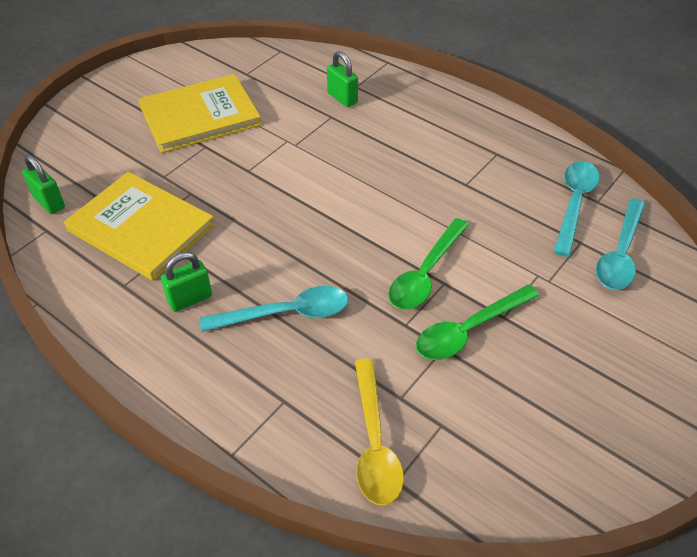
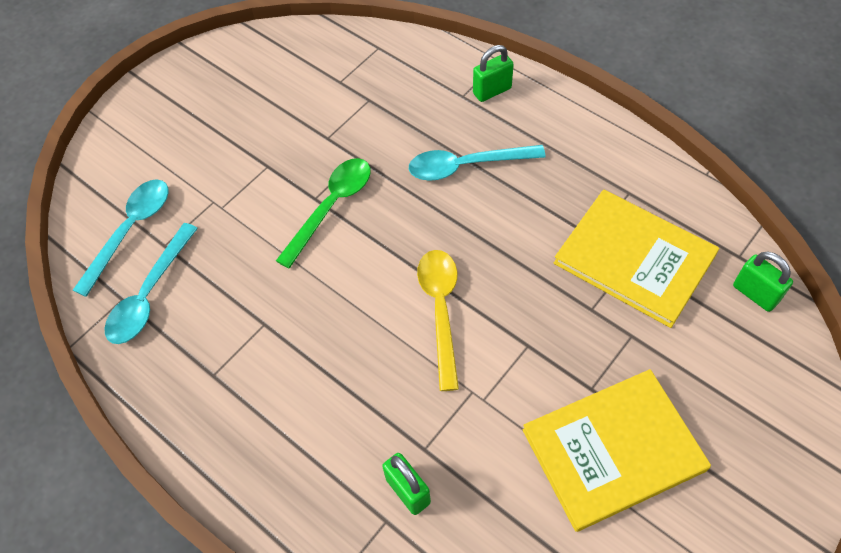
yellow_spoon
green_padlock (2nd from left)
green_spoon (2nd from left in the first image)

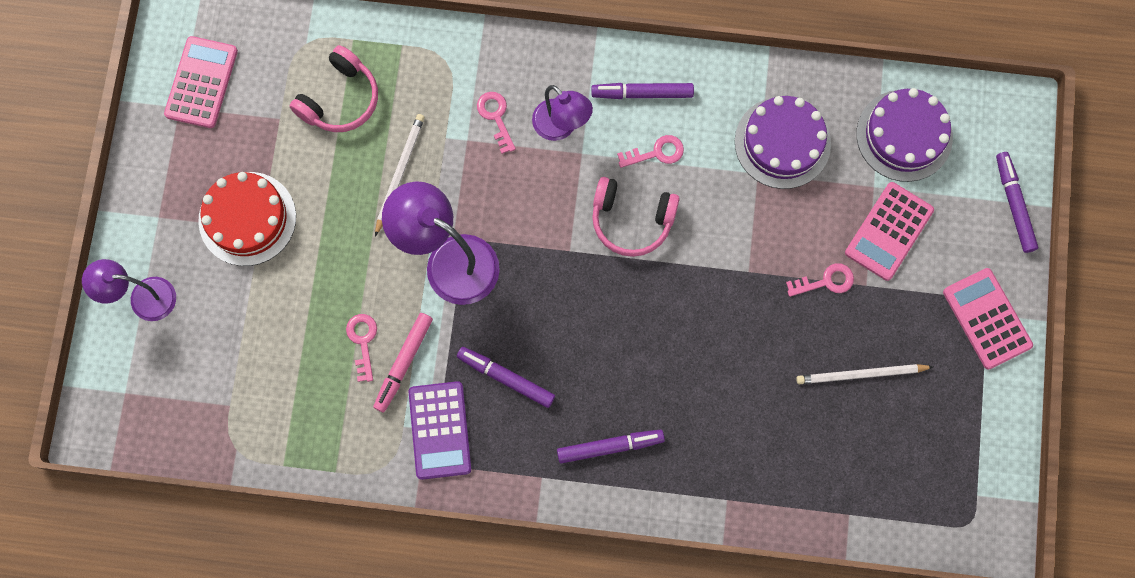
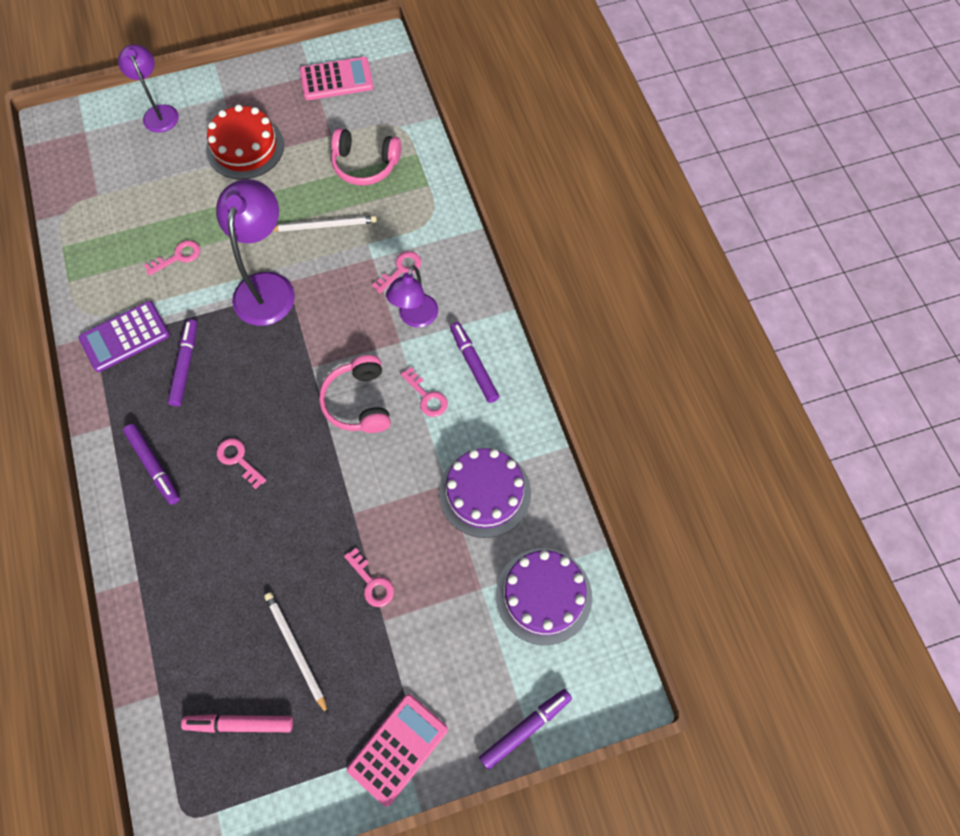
pink_marker
pink_key (2nd from left)
pink_calculator (2nd from left in the first image)

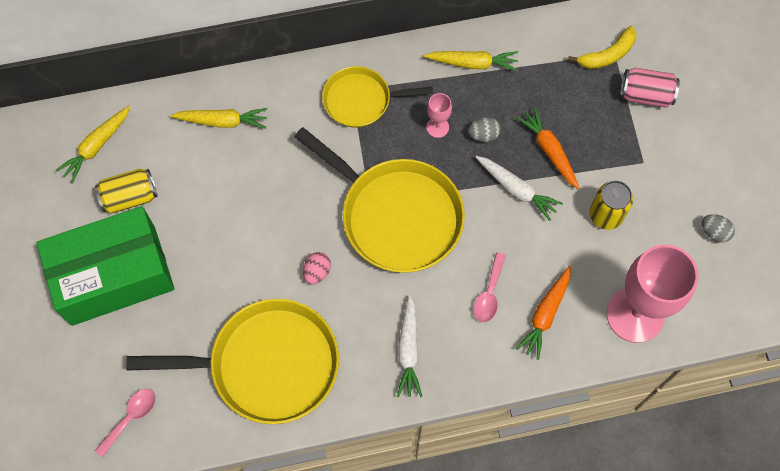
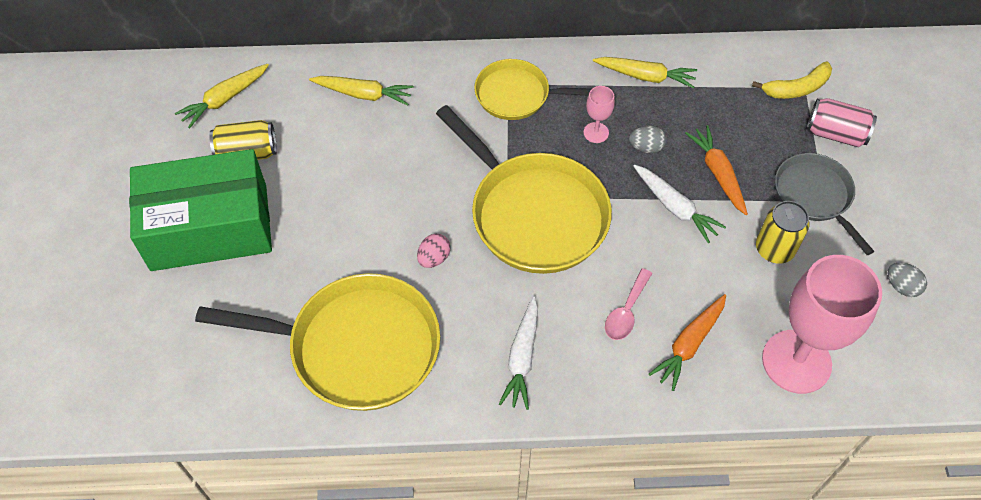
grey_pan
pink_spoon (1st from left in the first image)

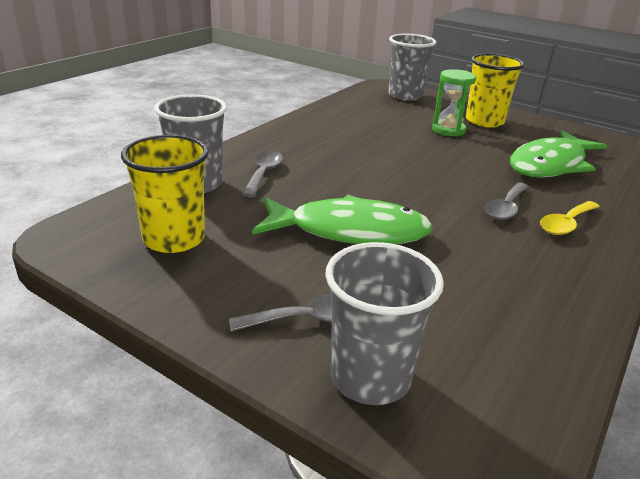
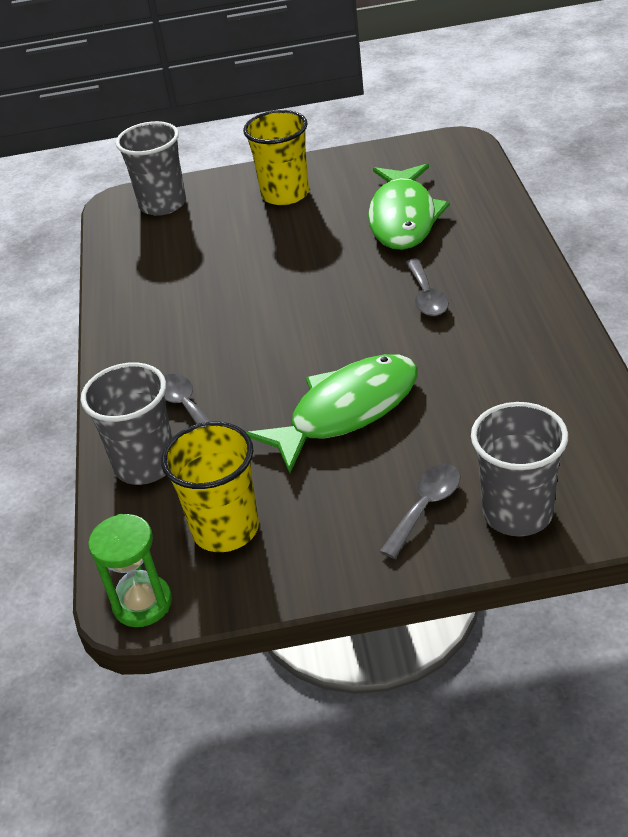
green_hourglass
yellow_spoon

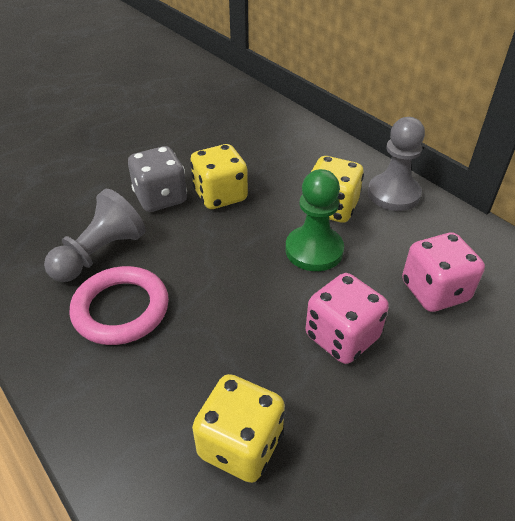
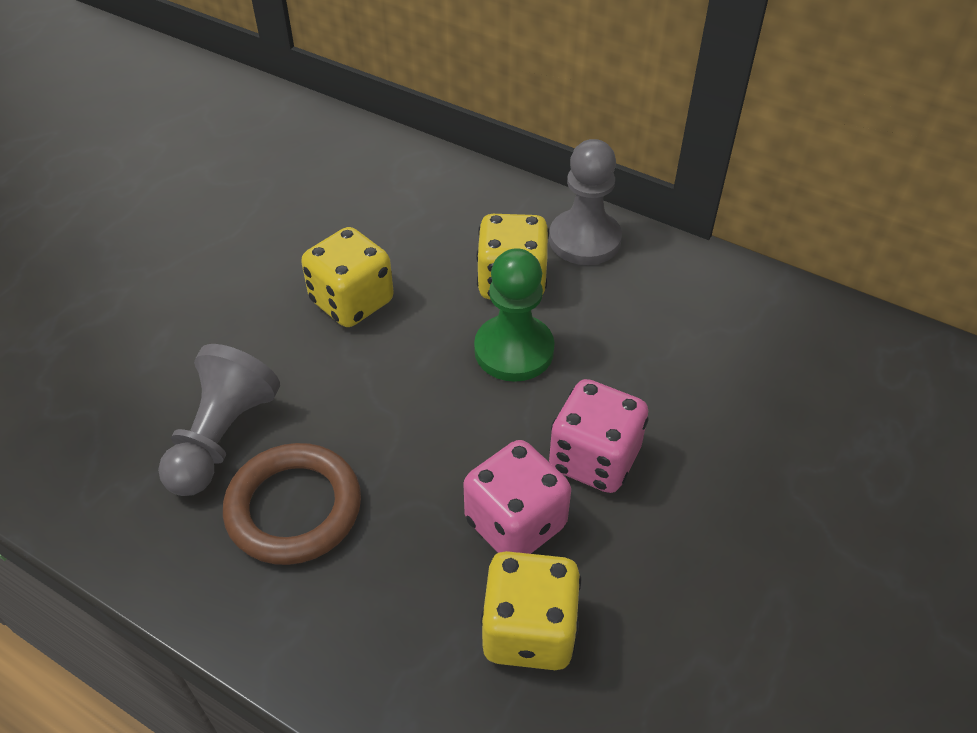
brown_ring
pink_dice (1st from left)
grey_dice

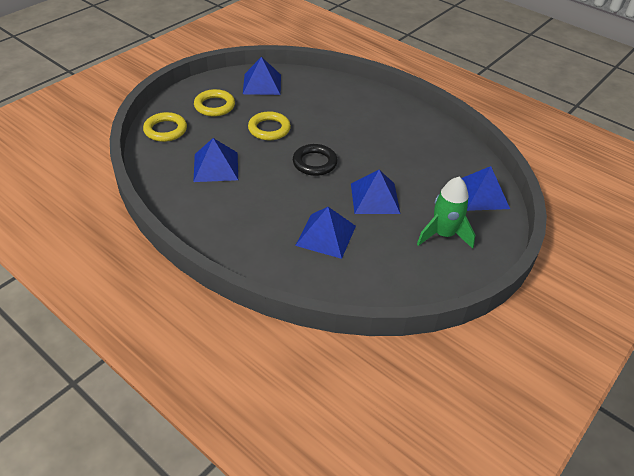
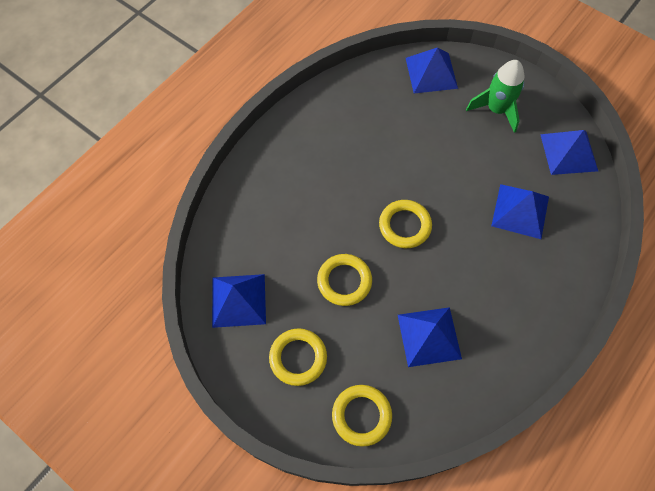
yellow_ring (4th from left)
blue_pyramid (5th from left)

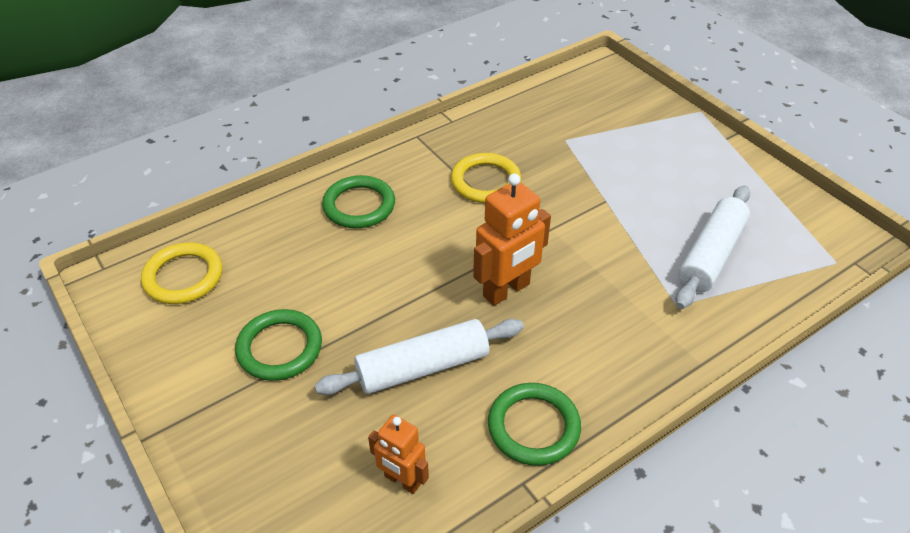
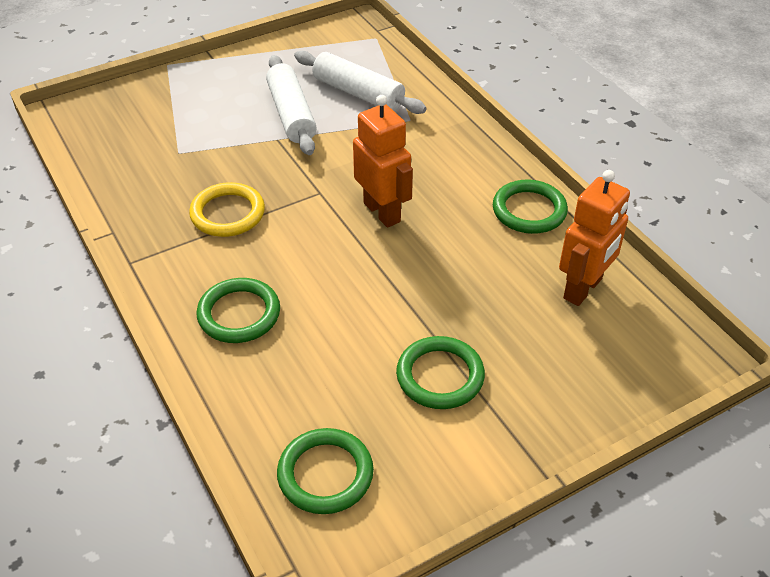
white_rolling_pin (1st from left)
green_ring (2nd from left)
orange_robot (2nd from left)

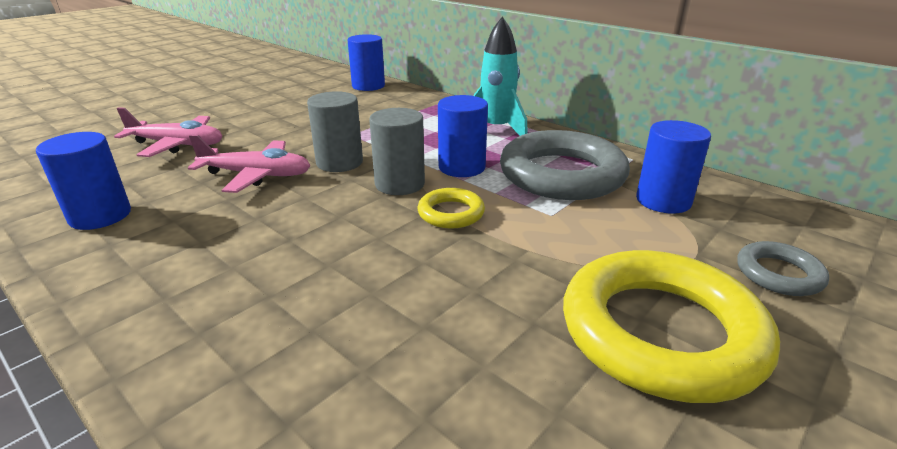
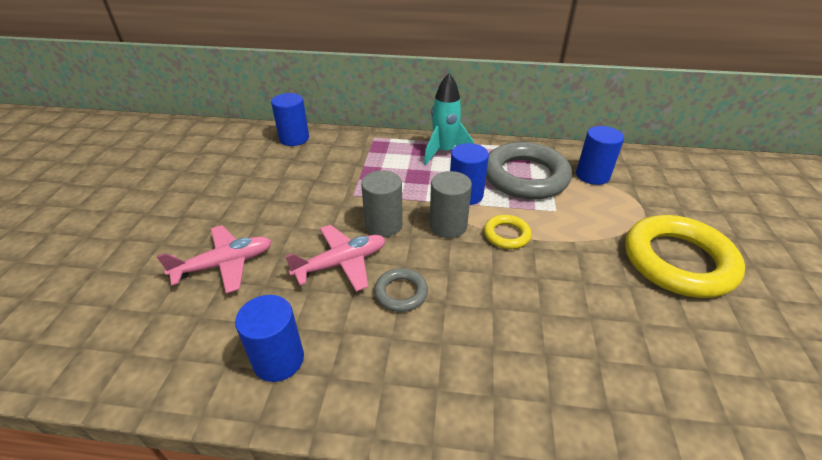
grey_ring (1st from left)

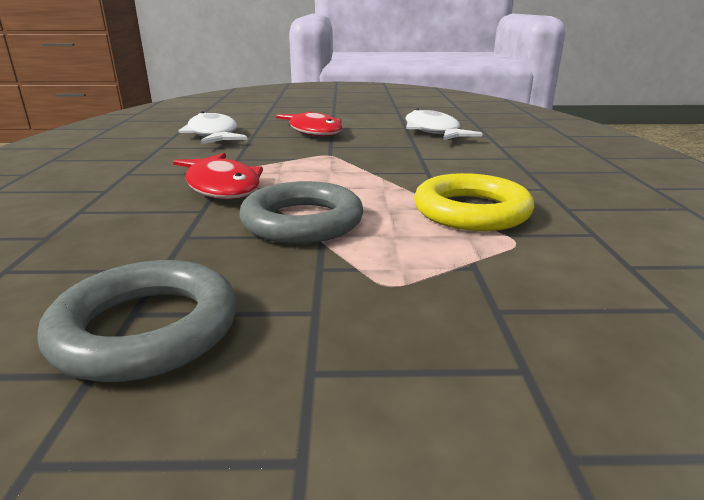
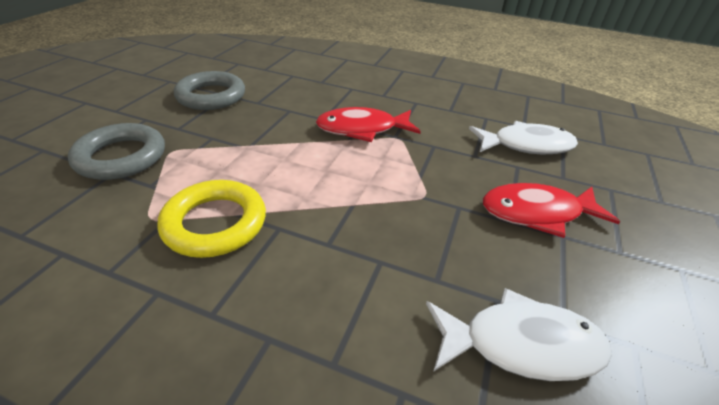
grey_ring (1st from left)

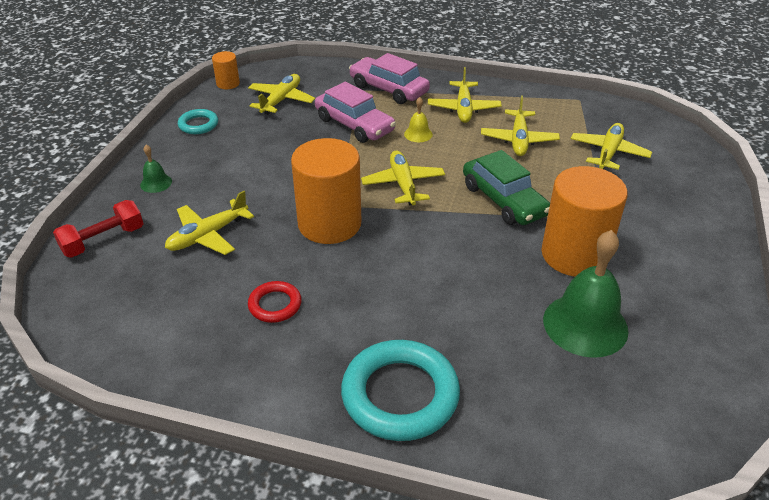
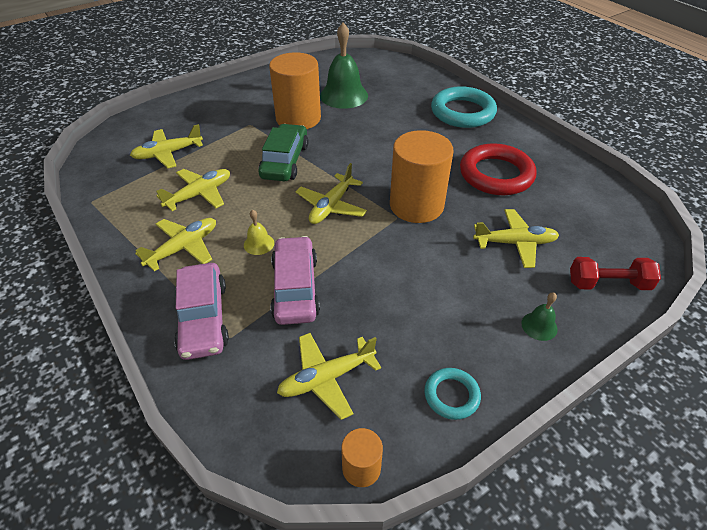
red_ring

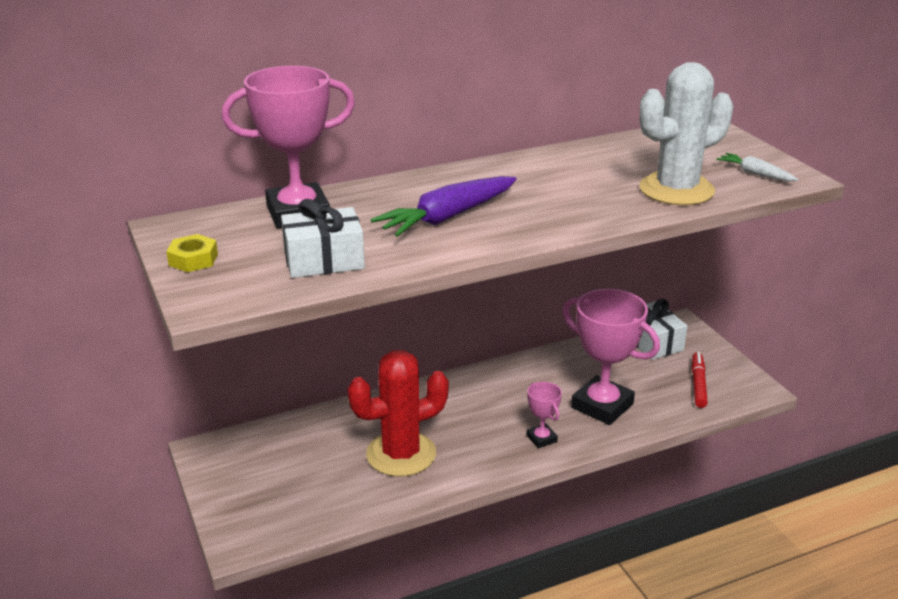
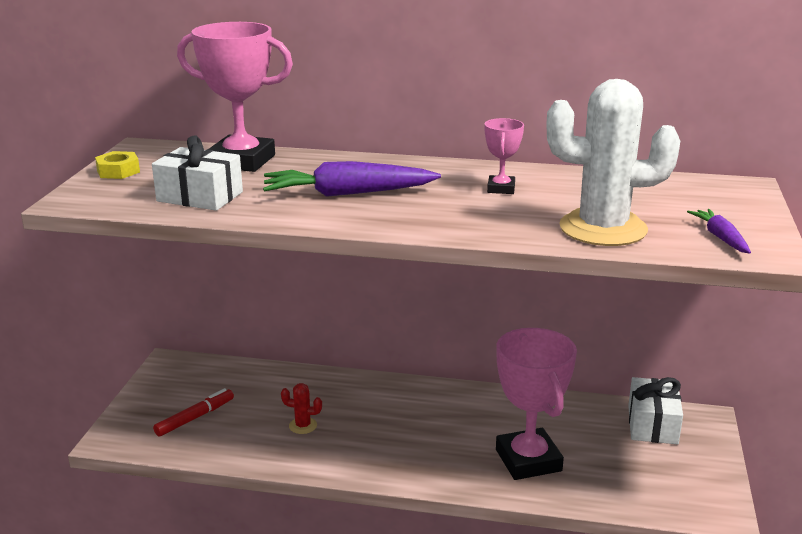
red_marker
red_cactus
pink_trophy (2nd from left)
purple_carrot (2nd from left)

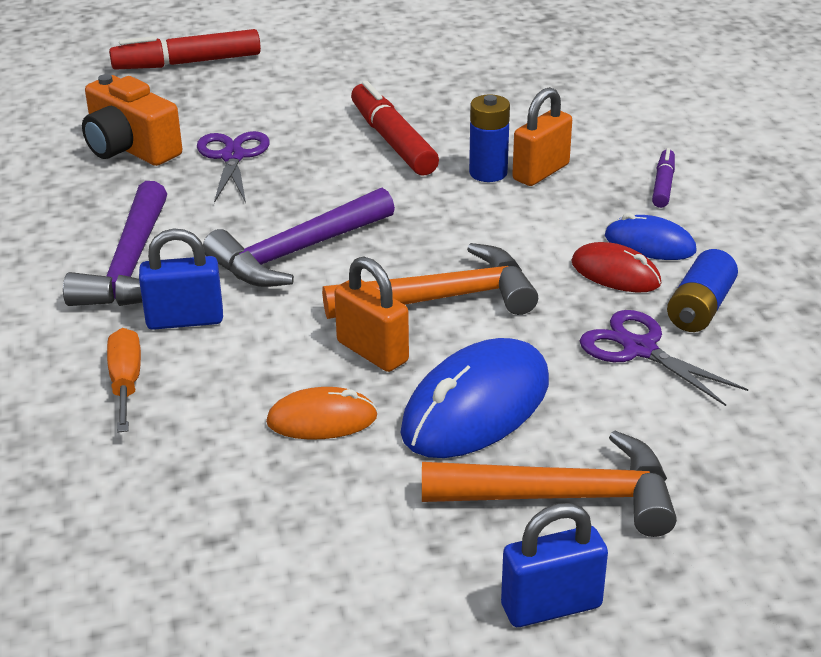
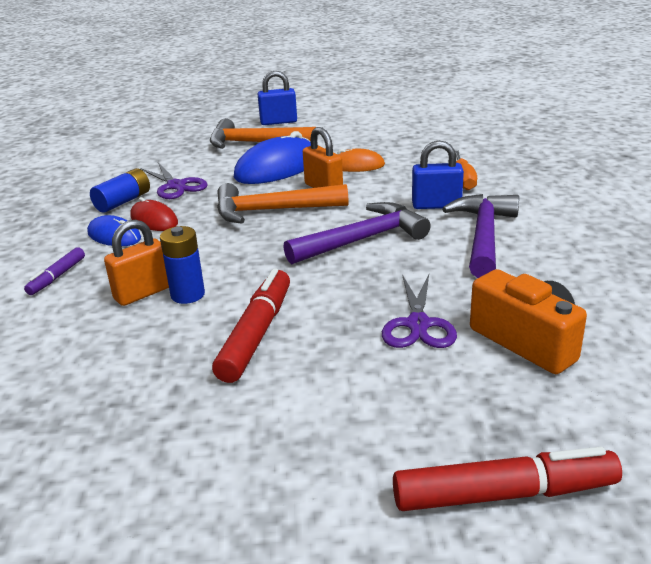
red_marker (1st from left)

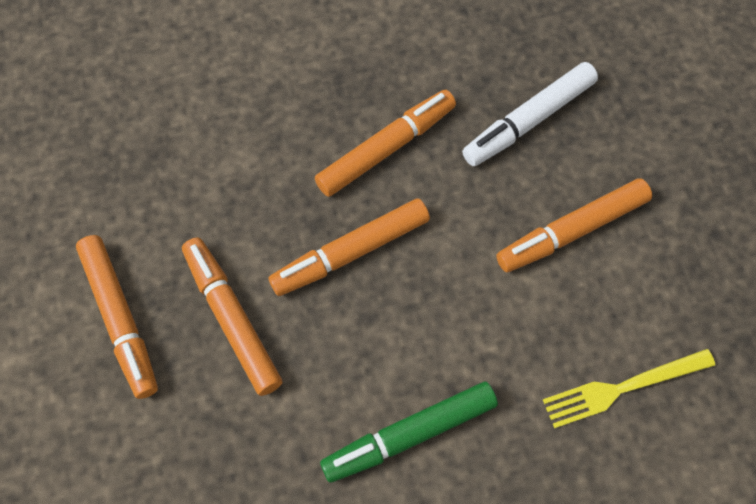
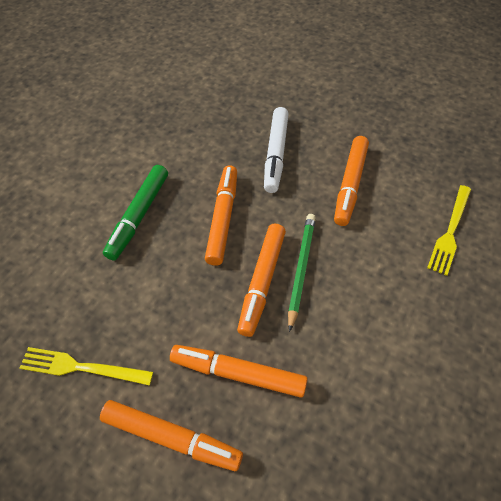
yellow_fork (1st from left)
green_marker
green_pencil

